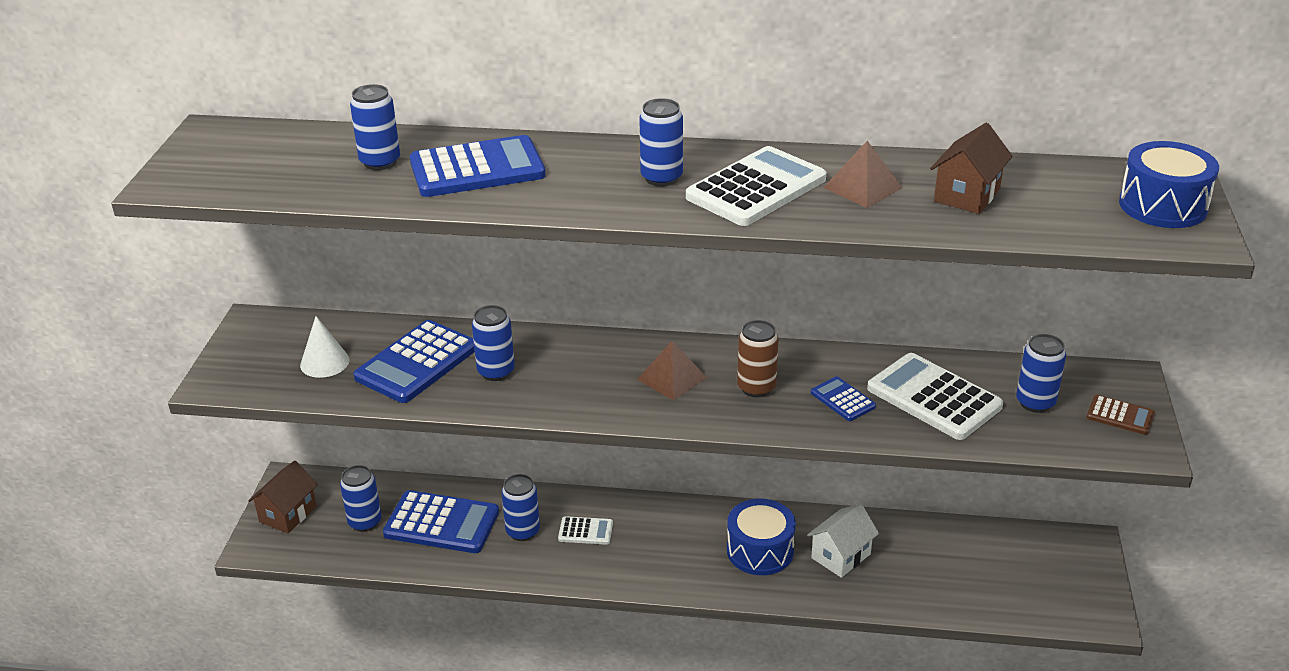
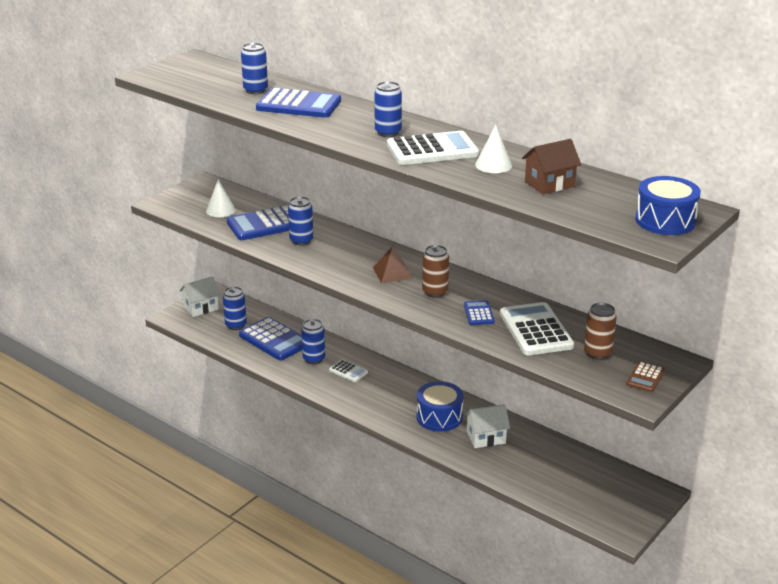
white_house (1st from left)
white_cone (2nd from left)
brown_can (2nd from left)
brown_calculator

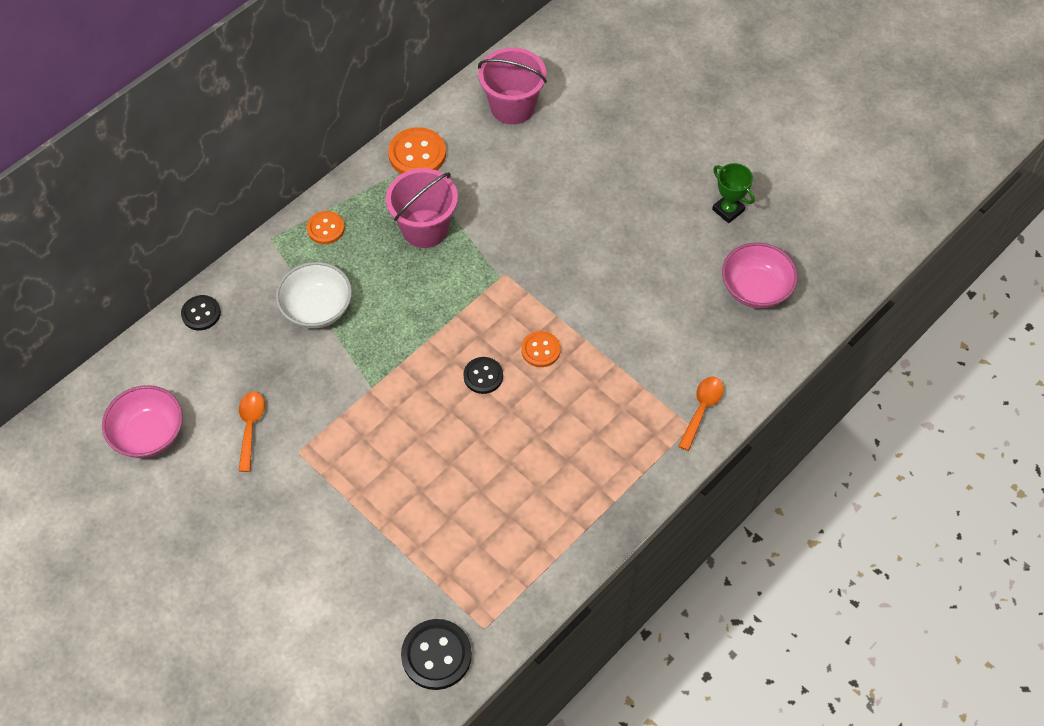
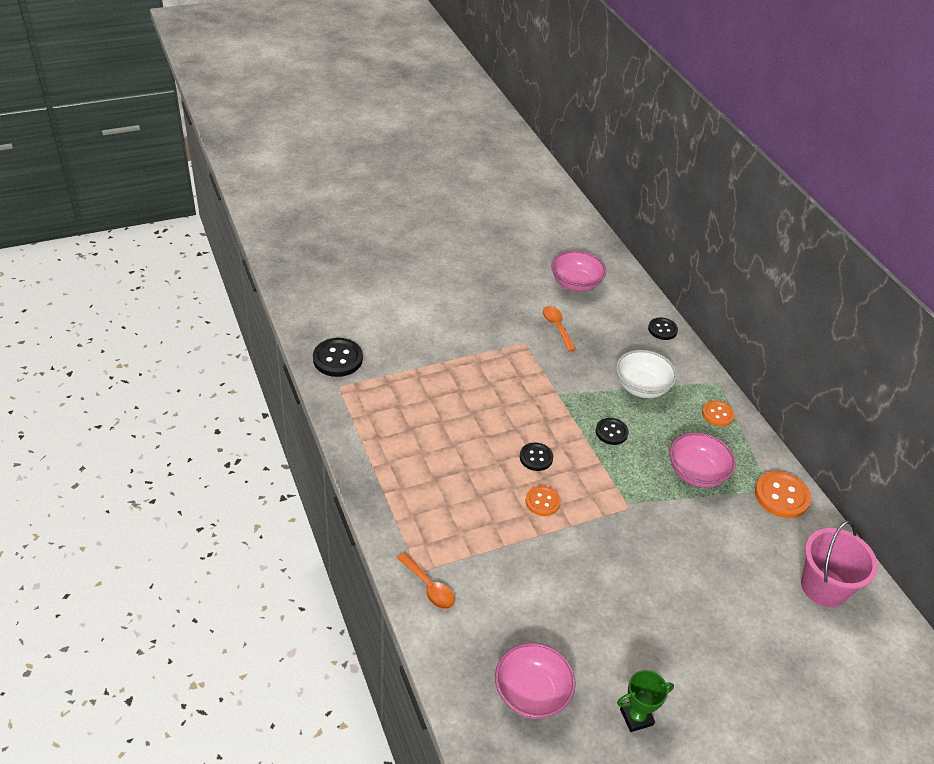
orange_spoon (2nd from left)
black_button (3rd from left)
pink_bowl (3rd from left)

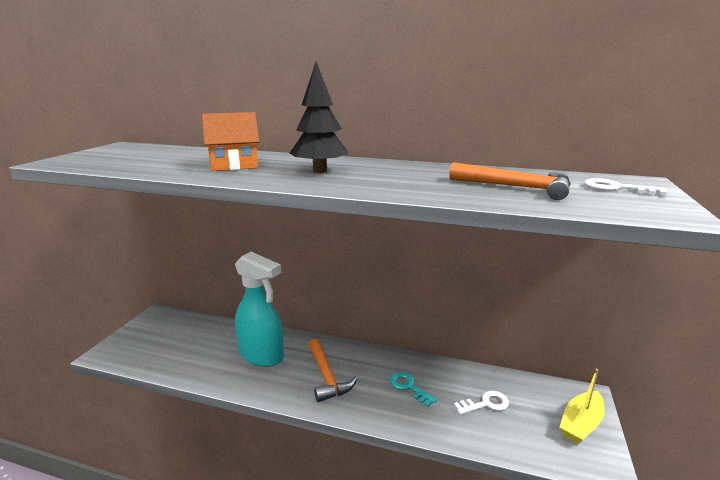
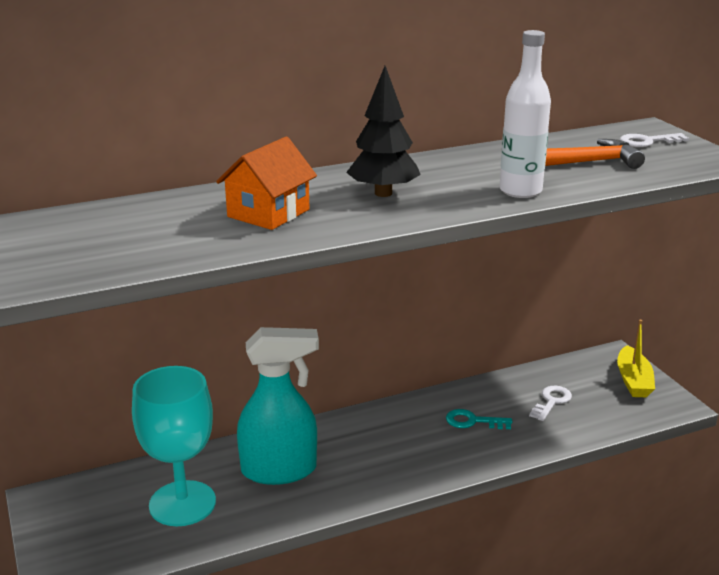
turquoise_goblet
white_bottle
orange_hammer (1st from left in the first image)

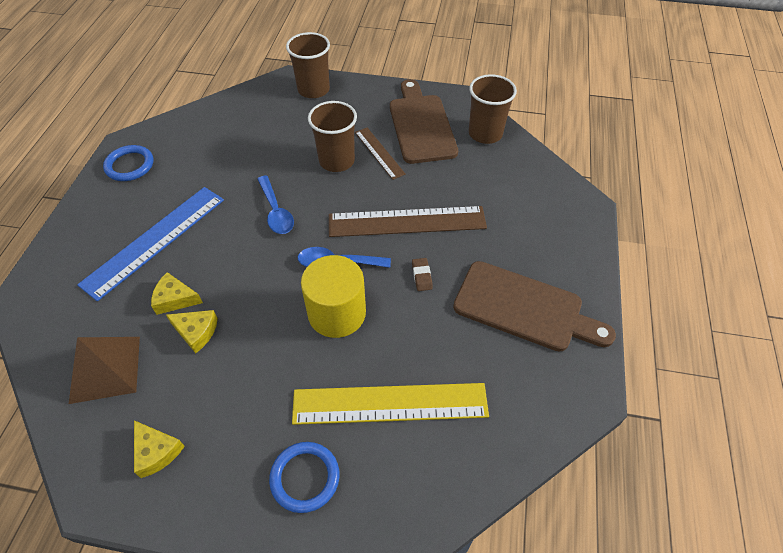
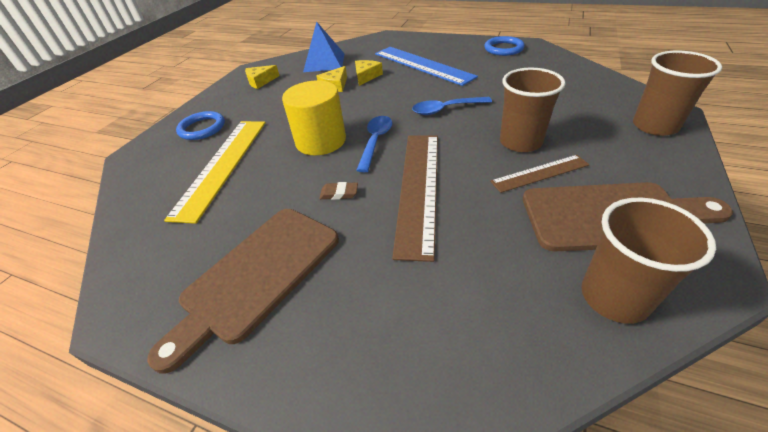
blue_pyramid

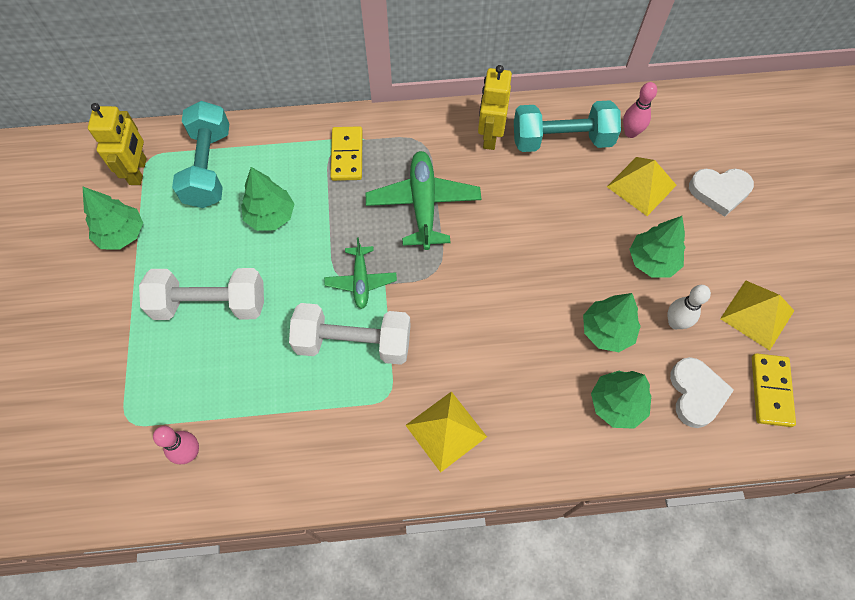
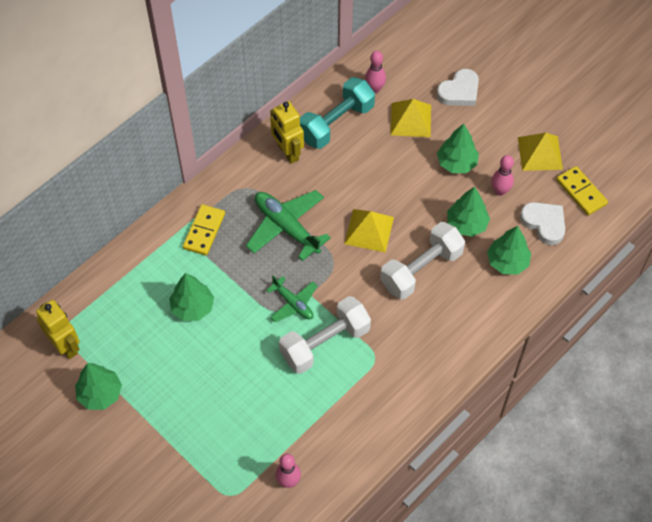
yellow_domino (1st from left)
yellow_pyramid (1st from left)
white_dumbbell (2nd from left)
pink_bowling_pin (3rd from left)
turquoise_dumbbell (1st from left in the first image)

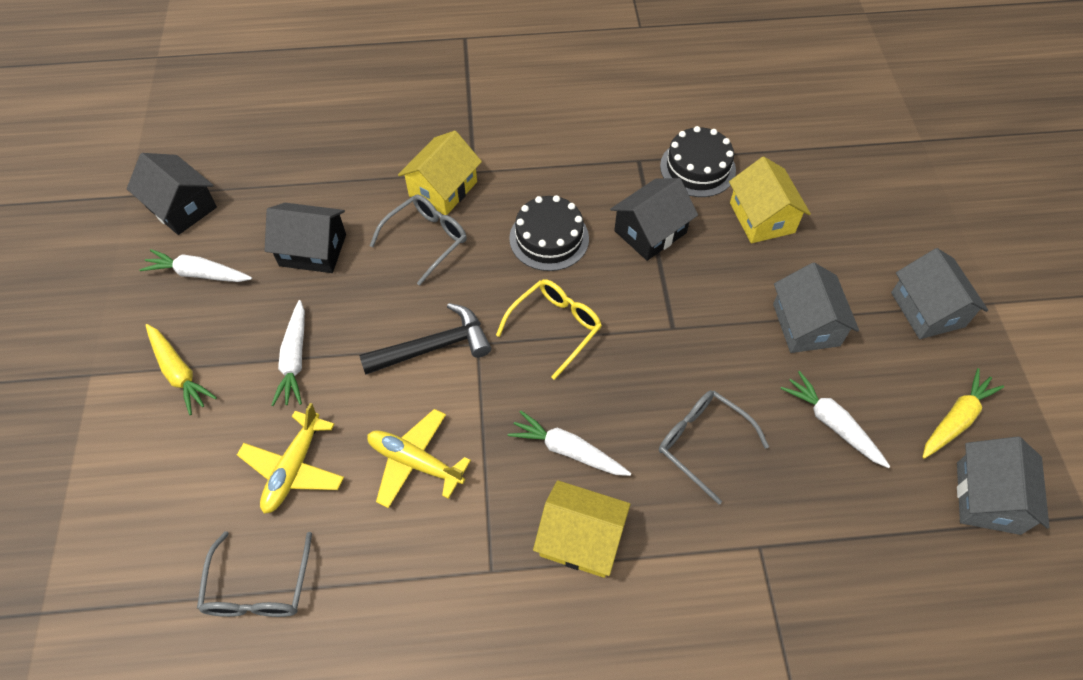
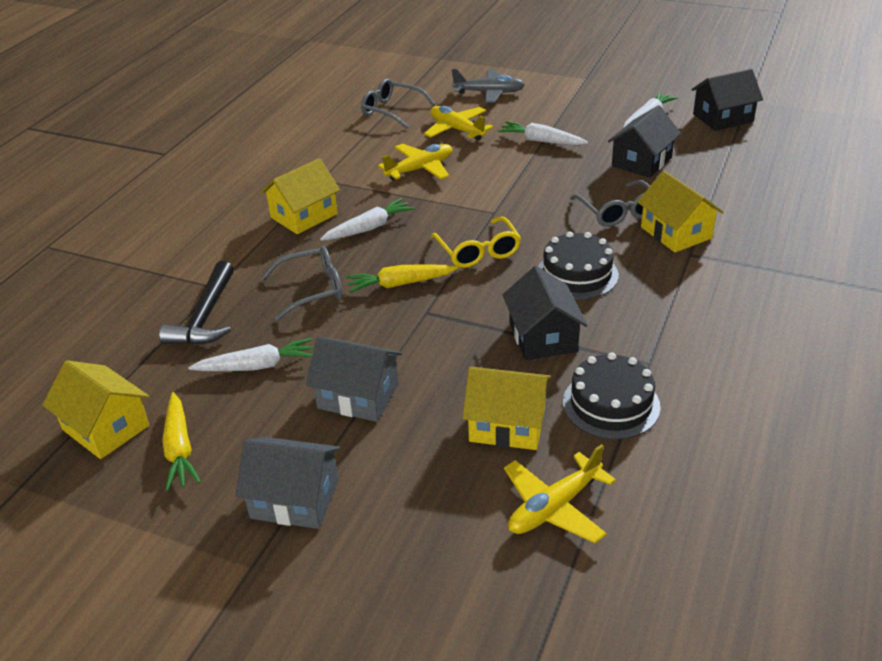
yellow_house (1st from left)
black_hammer
yellow_carrot (2nd from left)
grey_plane
yellow_plane (3rd from left)

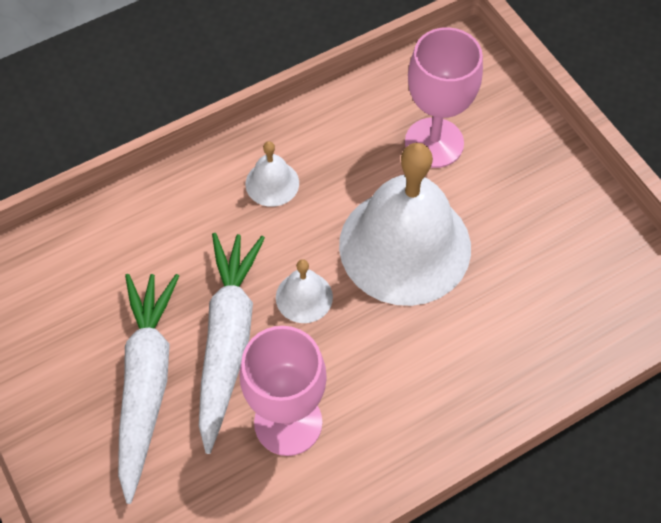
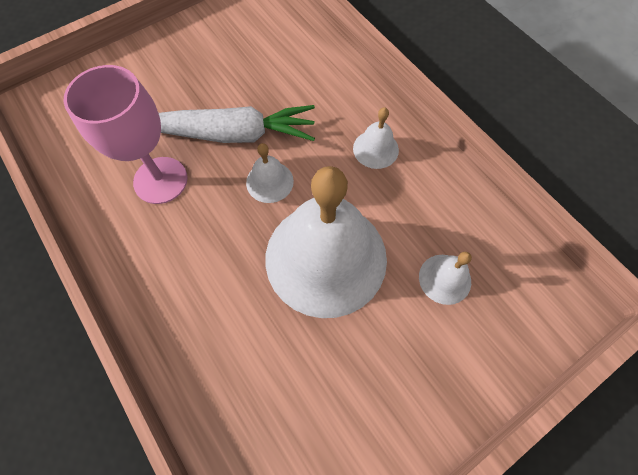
white_bell (4th from left)
white_carrot (1st from left in the first image)

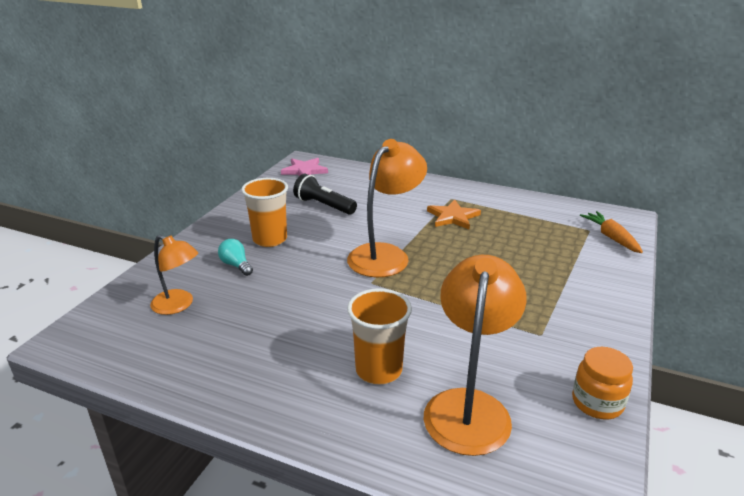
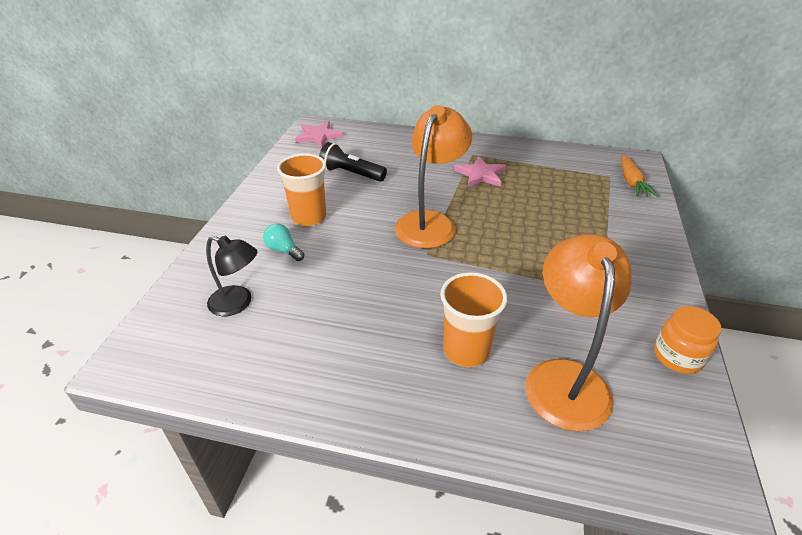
black_lamp
pink_star (2nd from left)
orange_carrot

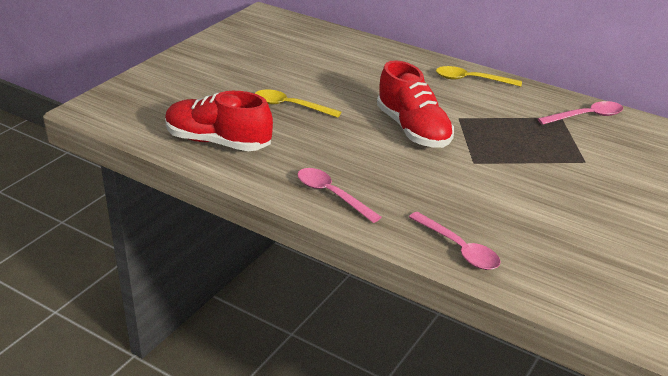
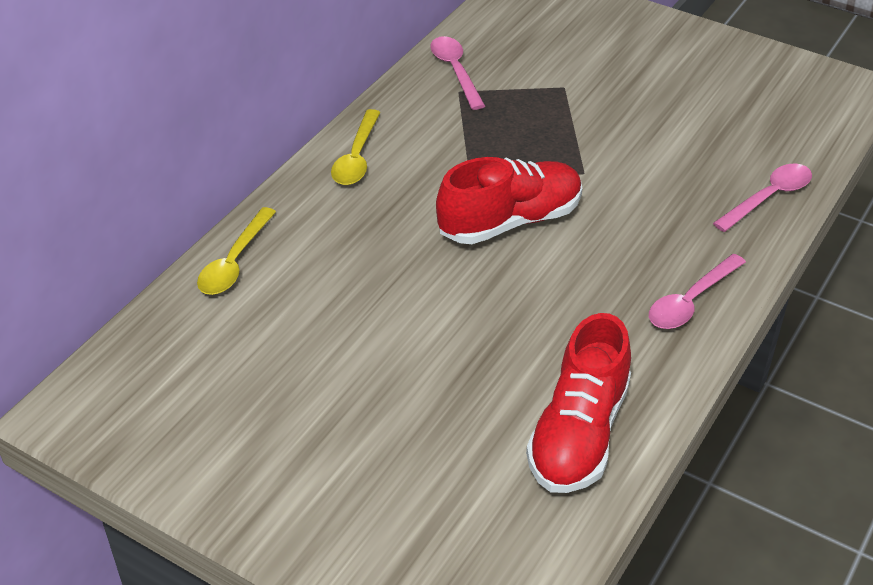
yellow_spoon (1st from left)

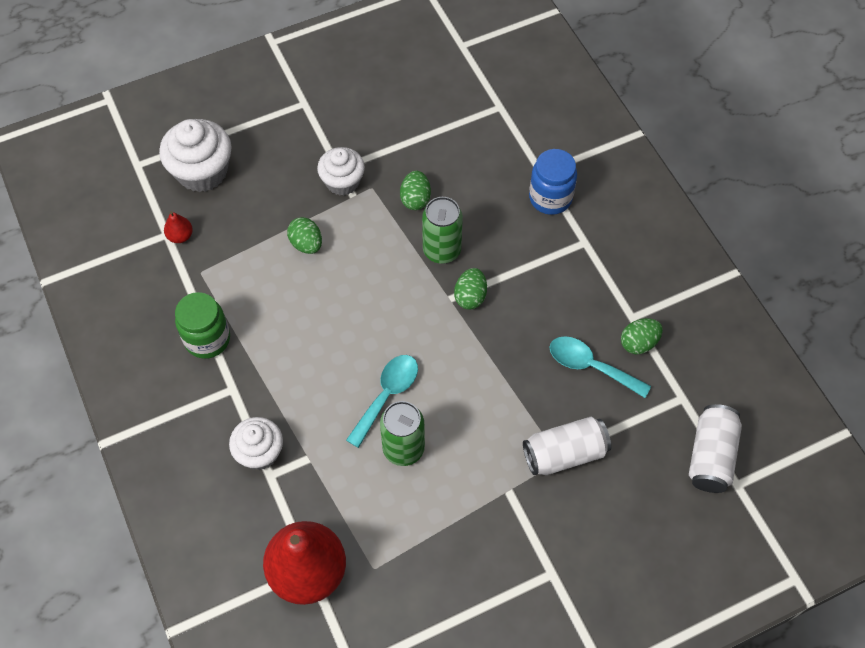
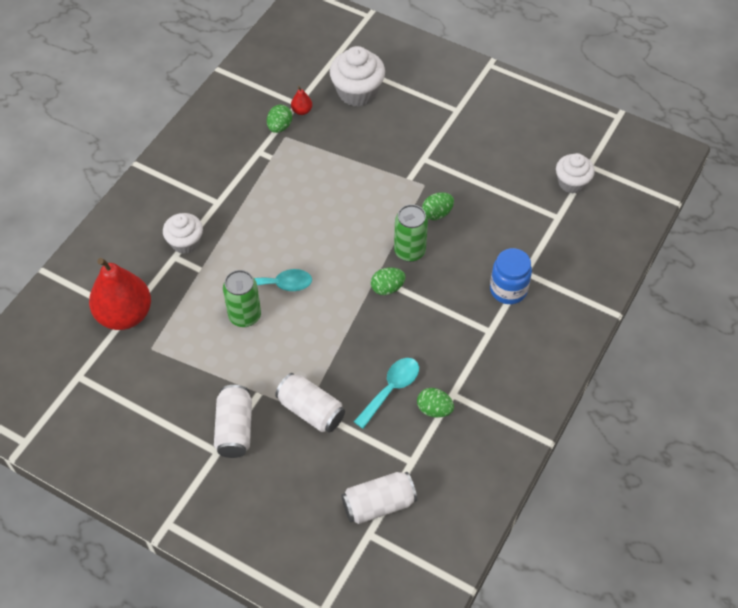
white_can (1st from left)
green_egg (1st from left)
turquoise_spoon (2nd from left)
white_cupcake (3rd from left)
green_jar

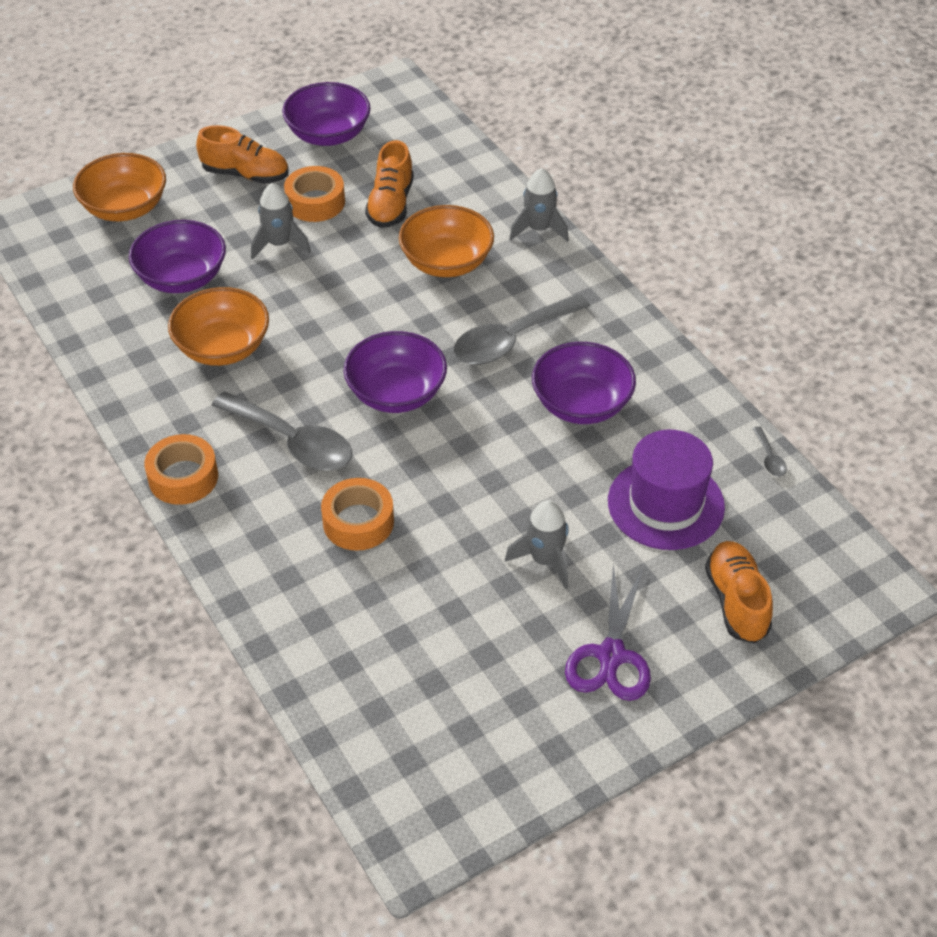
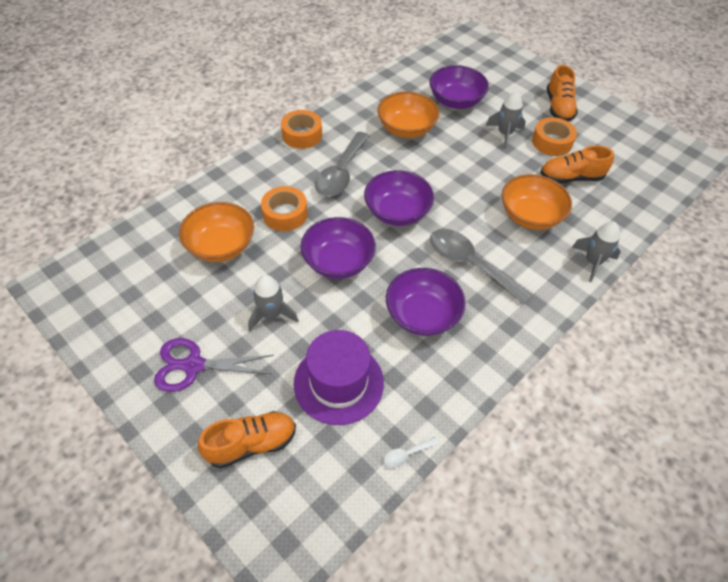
orange_bowl (1st from left)
purple_bowl (1st from left)
white_spoon

